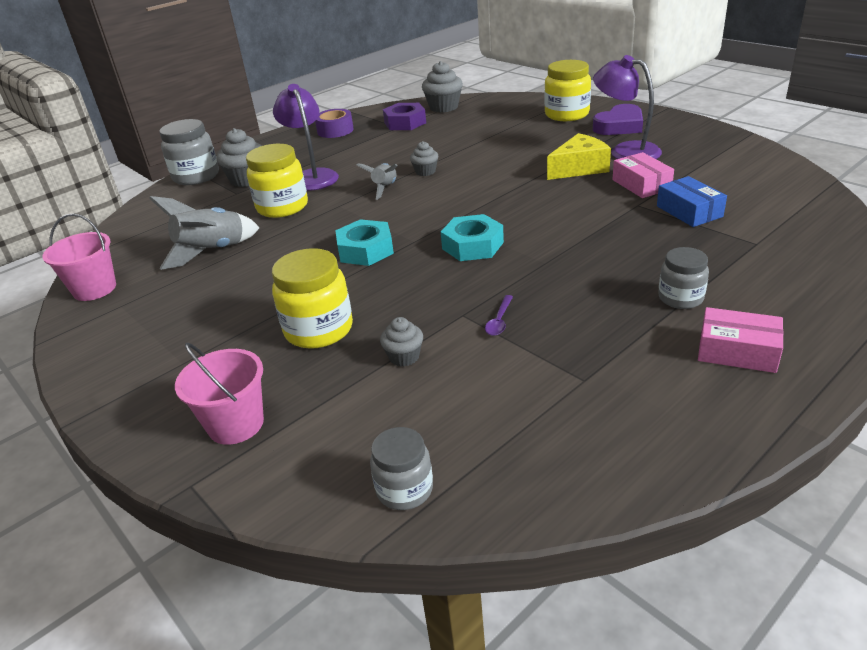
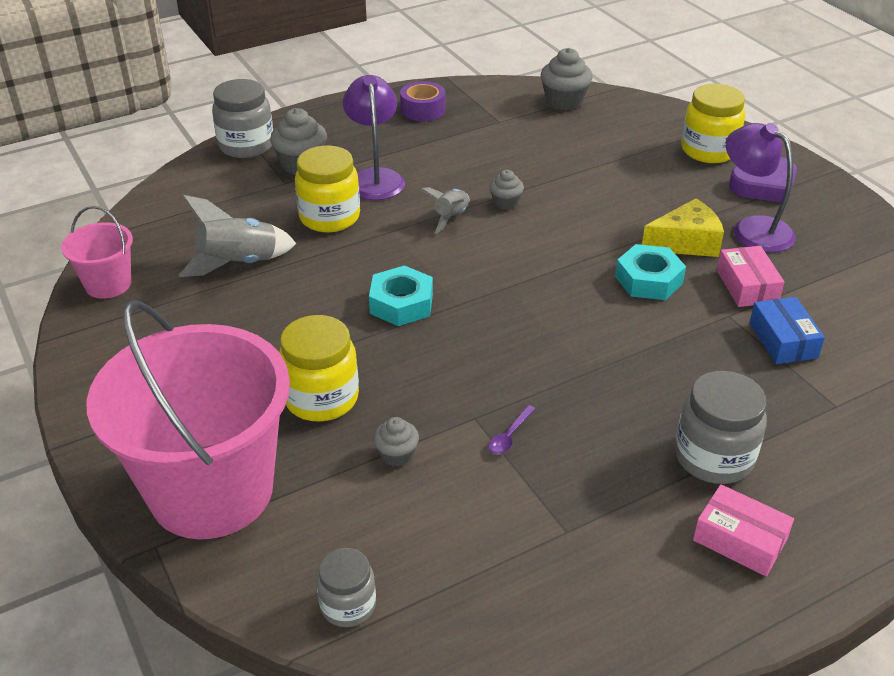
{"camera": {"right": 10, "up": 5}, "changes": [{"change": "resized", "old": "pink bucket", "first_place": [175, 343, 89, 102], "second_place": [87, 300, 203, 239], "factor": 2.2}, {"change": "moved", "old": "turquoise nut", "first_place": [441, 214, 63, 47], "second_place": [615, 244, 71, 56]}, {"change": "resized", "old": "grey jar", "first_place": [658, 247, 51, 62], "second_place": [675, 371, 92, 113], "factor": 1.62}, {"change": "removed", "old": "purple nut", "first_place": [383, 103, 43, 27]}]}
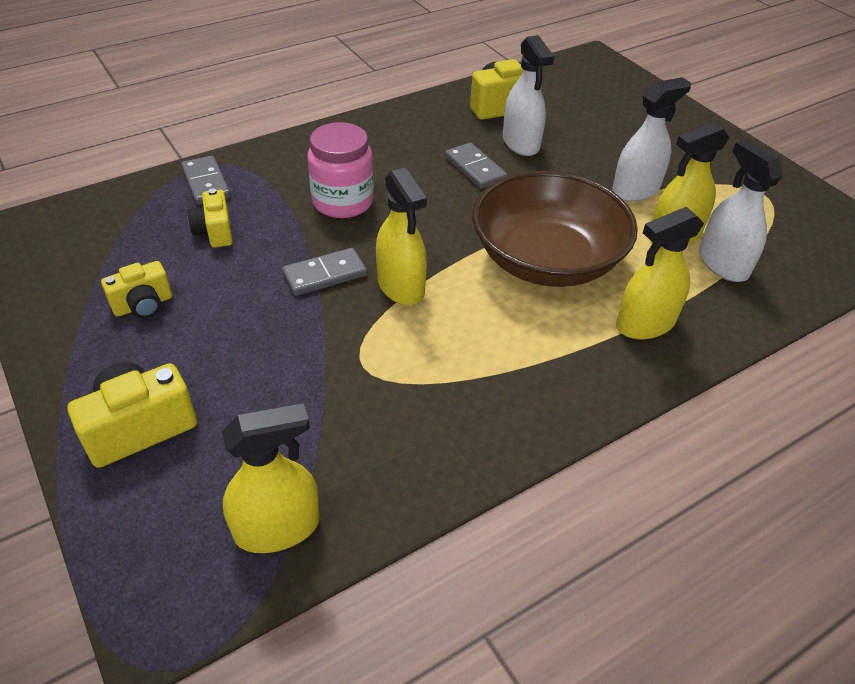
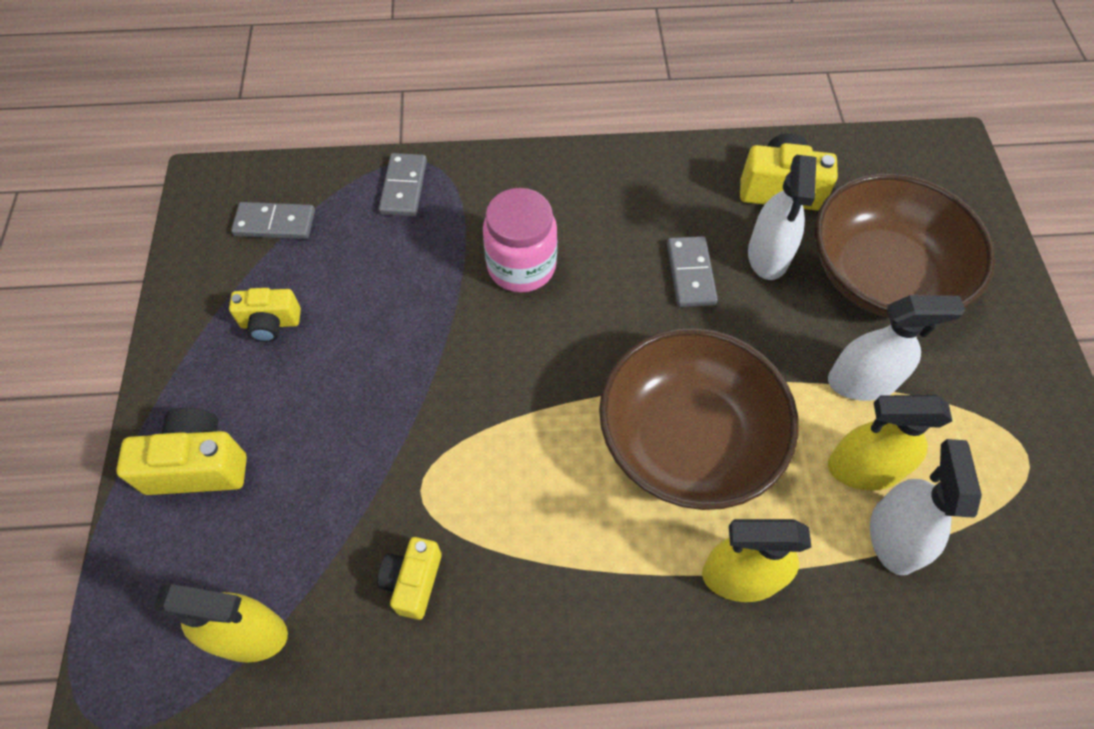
{"camera": {"right": 30, "up": 15}, "changes": [{"change": "moved", "old": "grey domino", "first_place": [282, 248, 85, 48], "second_place": [231, 202, 84, 37]}, {"change": "moved", "old": "yellow camera", "first_place": [187, 189, 46, 59], "second_place": [377, 537, 65, 83]}, {"change": "added", "new": "brown bowl", "second_place": [815, 173, 180, 145]}, {"change": "removed", "old": "yellow spray bottle", "first_place": [376, 167, 51, 138]}]}
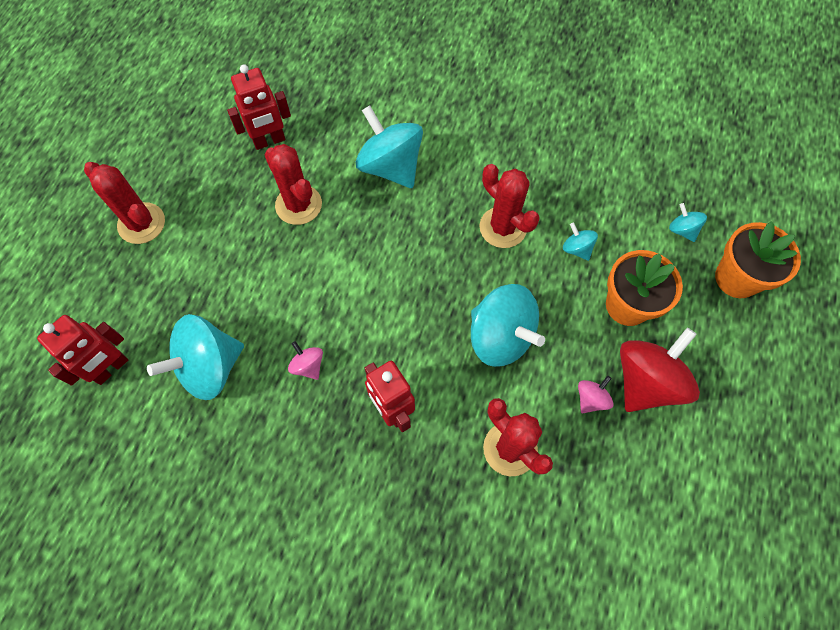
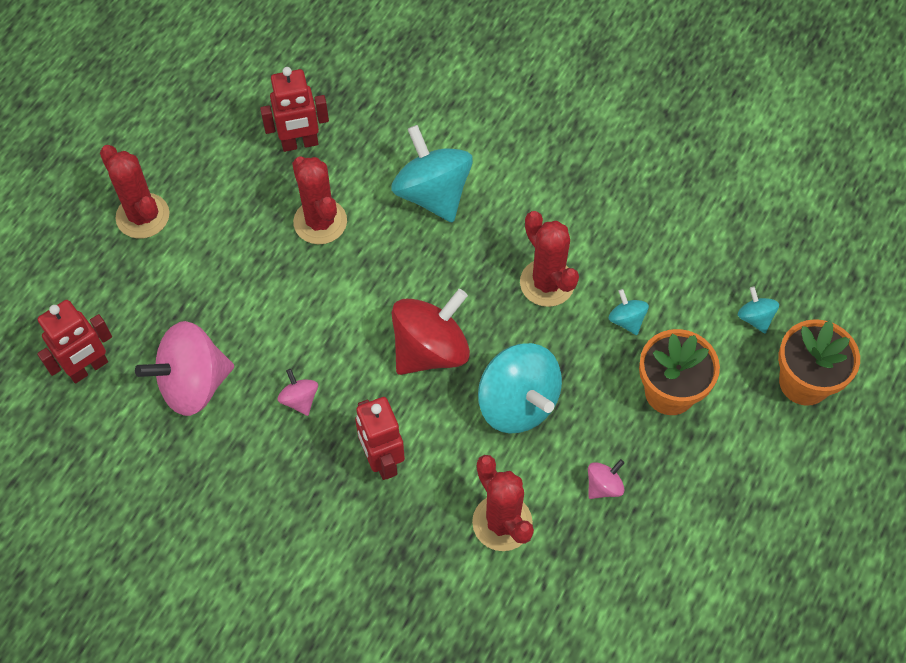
{"camera": {"right": 10, "up": -5}, "changes": [{"change": "recoloured", "old": "turquoise spinning top", "new": "pink spinning top", "first_place": [147, 314, 97, 86], "second_place": [135, 321, 99, 95]}, {"change": "moved", "old": "red spinning top", "first_place": [620, 328, 80, 84], "second_place": [392, 289, 78, 86]}]}
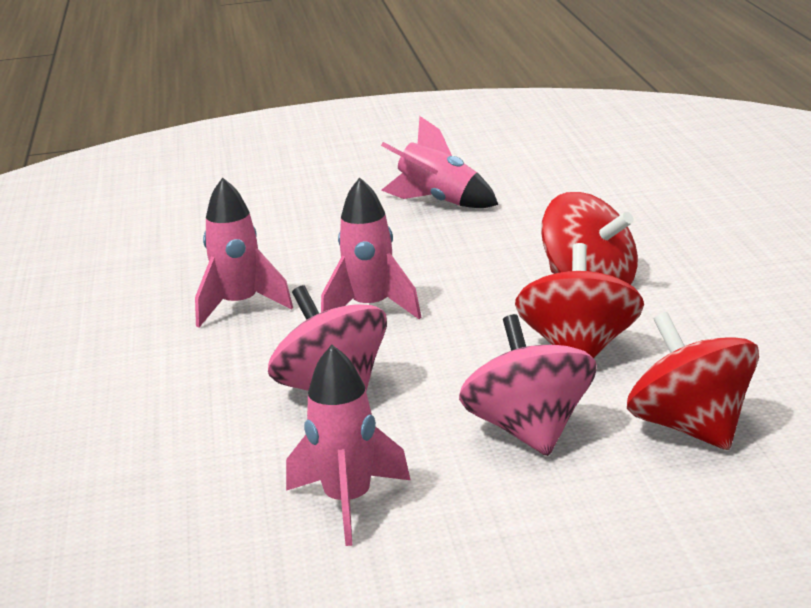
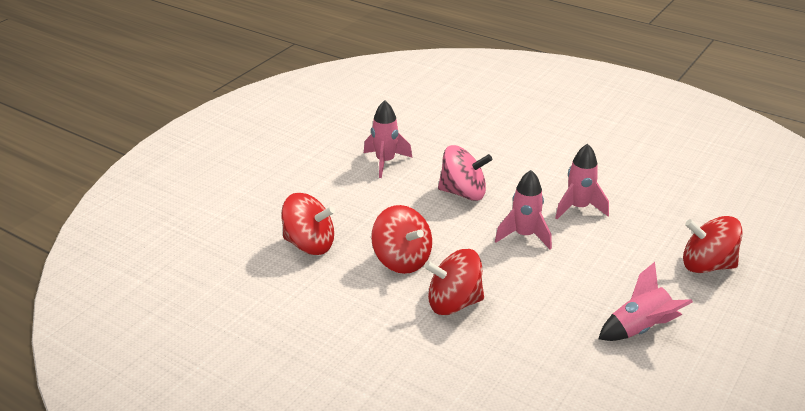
{"camera": {"right": 130, "up": 10}, "changes": [{"change": "added", "new": "red spinning top", "second_place": [683, 216, 60, 57]}, {"change": "removed", "old": "pink spinning top", "first_place": [459, 314, 138, 142]}]}
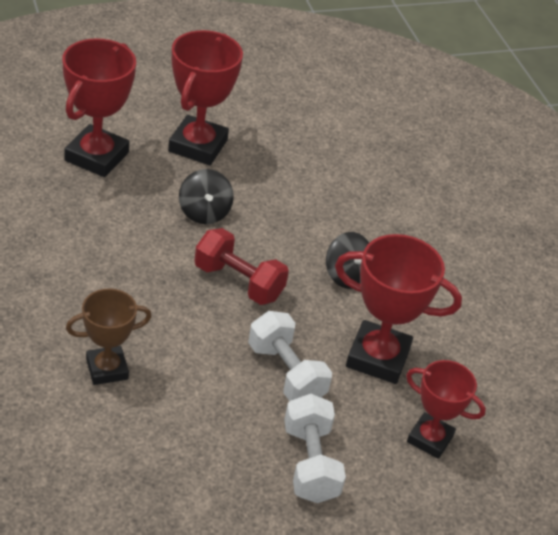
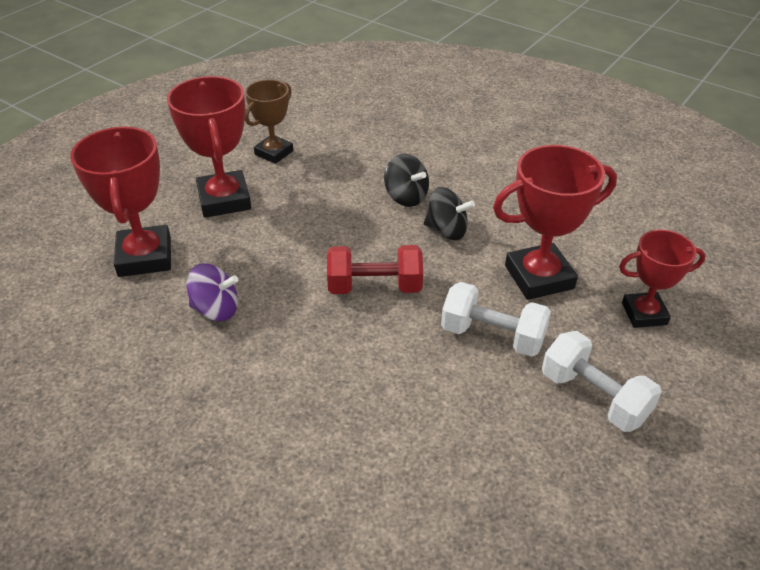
{"camera": {"right": -30, "up": 0}, "changes": [{"change": "added", "new": "purple spinning top", "second_place": [187, 263, 51, 58]}, {"change": "moved", "old": "brown trophy", "first_place": [66, 289, 86, 96], "second_place": [245, 80, 48, 84]}, {"change": "moved", "old": "black spinning top", "first_place": [179, 169, 55, 55], "second_place": [384, 154, 45, 53]}]}
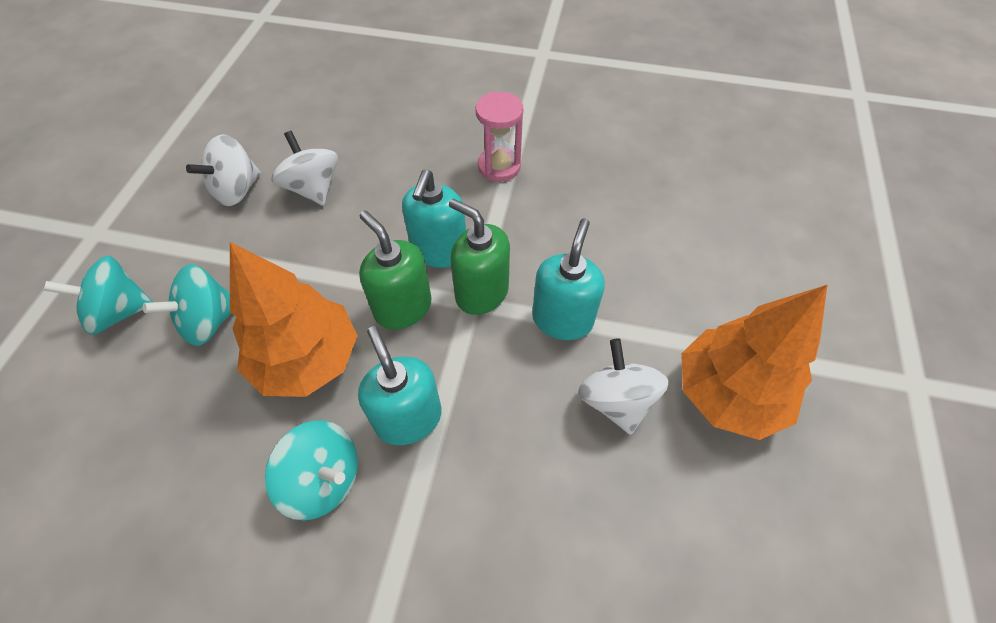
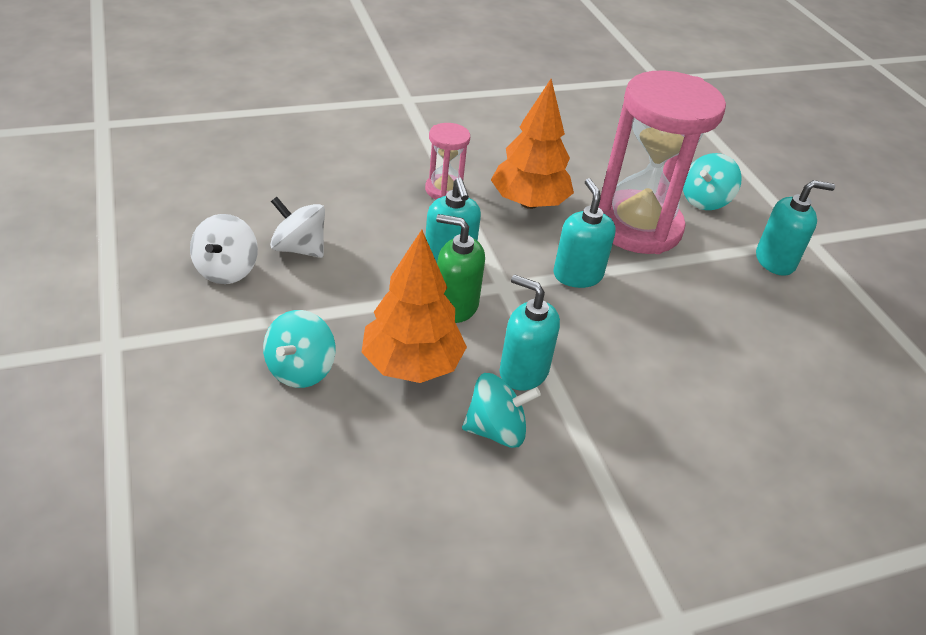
{"camera": {"right": -35, "up": -15}, "changes": [{"change": "moved", "old": "orange tree", "first_place": [681, 285, 146, 155], "second_place": [491, 79, 83, 130]}, {"change": "added", "new": "pink hourglass", "second_place": [599, 71, 127, 183]}, {"change": "moved", "old": "turquoise spinning top", "first_place": [44, 256, 109, 79], "second_place": [683, 153, 59, 57]}, {"change": "added", "new": "turquoise soap dispenser", "second_place": [756, 180, 79, 96]}, {"change": "removed", "old": "green soap dispenser", "first_place": [449, 198, 61, 117]}, {"change": "removed", "old": "white spinning top", "first_place": [578, 339, 91, 96]}]}
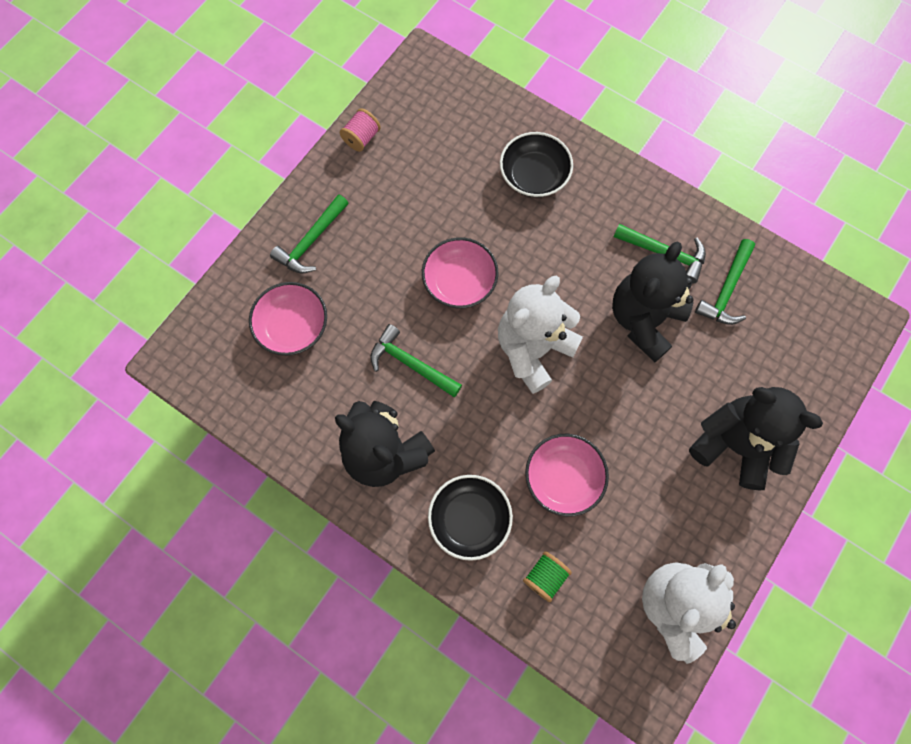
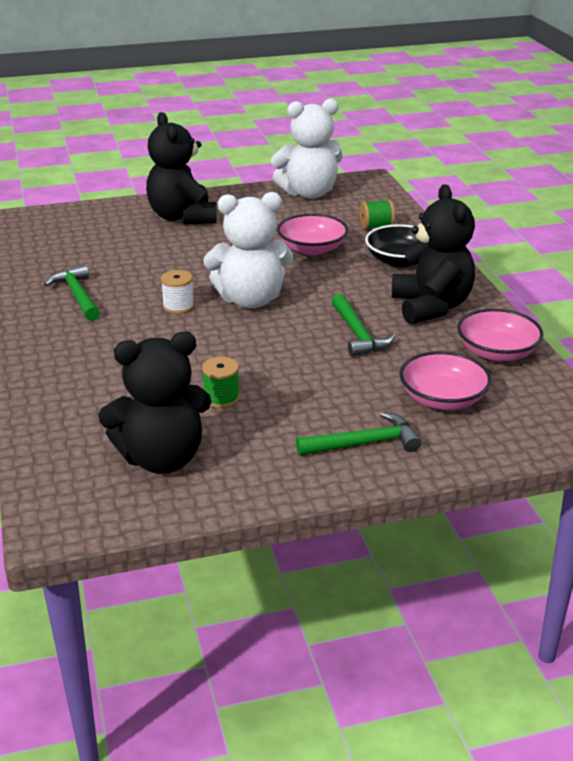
{"camera": {"right": -140, "up": -40}, "changes": [{"change": "moved", "old": "black teddy bear", "first_place": [612, 241, 81, 121], "second_place": [98, 332, 113, 142]}, {"change": "added", "new": "white spool", "second_place": [161, 270, 33, 44]}, {"change": "added", "new": "green spool", "second_place": [202, 357, 38, 51]}, {"change": "moved", "old": "pink bowl", "first_place": [422, 237, 76, 71], "second_place": [457, 309, 87, 52]}, {"change": "removed", "old": "pink spool", "first_place": [340, 108, 41, 44]}, {"change": "removed", "old": "black bowl", "first_place": [500, 132, 73, 66]}, {"change": "removed", "old": "green hammer", "first_place": [695, 239, 60, 86]}]}
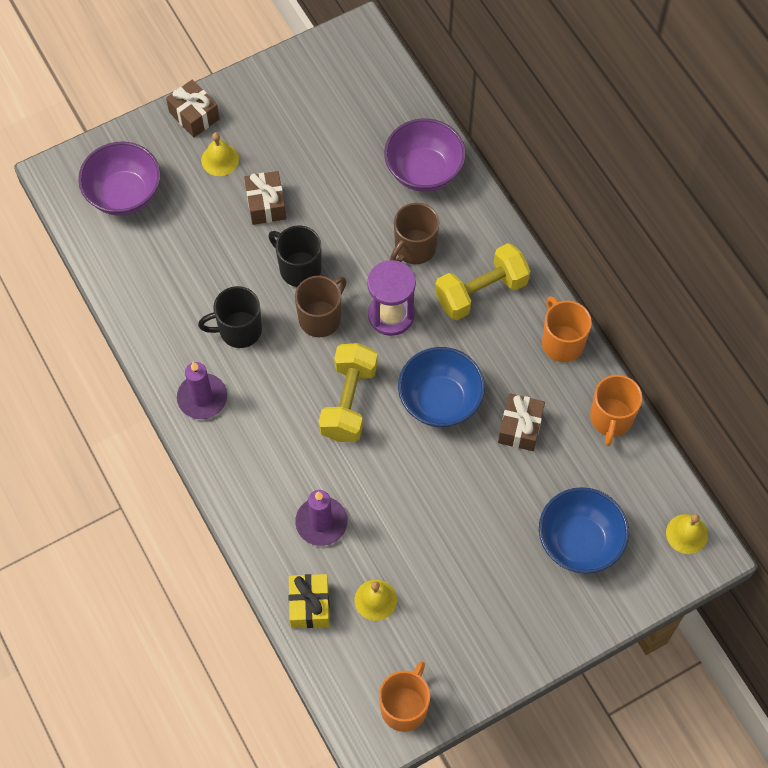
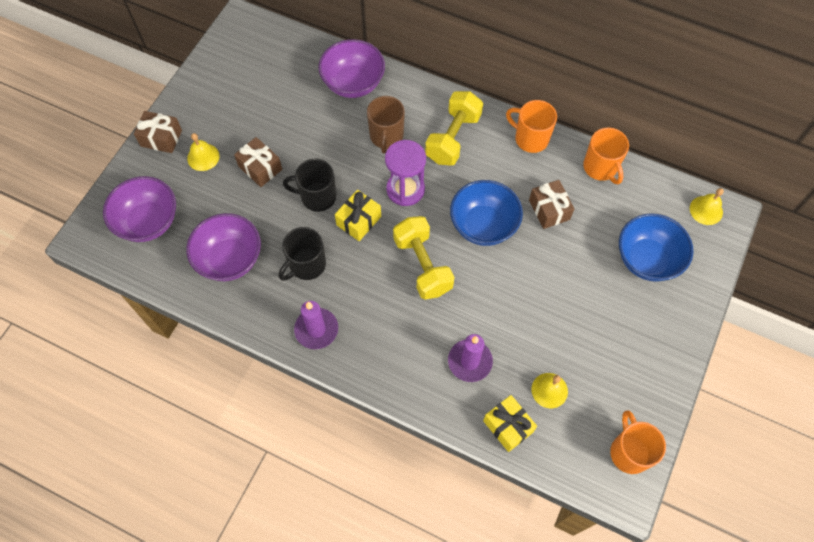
{"camera": {"right": -35, "up": 0}, "changes": [{"change": "added", "new": "purple bowl", "second_place": [186, 213, 75, 68]}, {"change": "replaced", "old": "brown mug", "new": "yellow gift", "first_place": [295, 276, 52, 61], "second_place": [335, 190, 46, 51]}]}
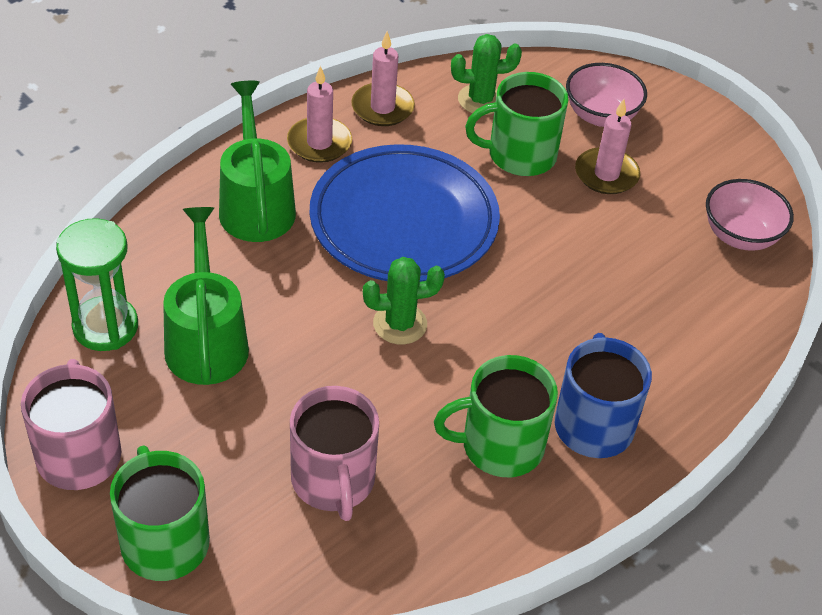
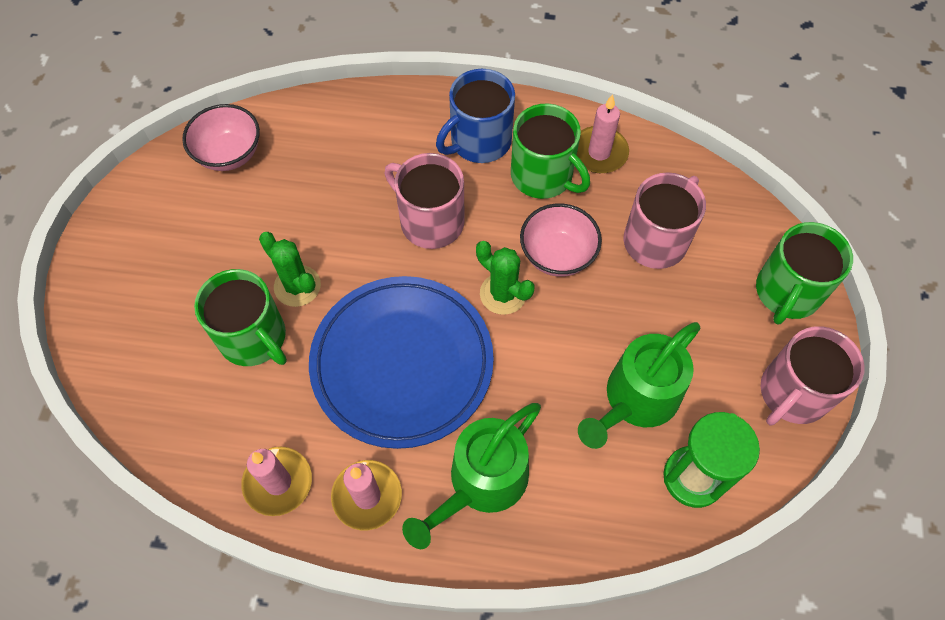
{"camera": {"right": -125, "up": 15}, "changes": [{"change": "moved", "old": "green cactus", "first_place": [451, 34, 71, 81], "second_place": [259, 232, 62, 75]}, {"change": "added", "new": "pink mug", "second_place": [385, 153, 80, 96]}, {"change": "moved", "old": "pink bowl", "first_place": [566, 63, 81, 64], "second_place": [520, 203, 82, 74]}, {"change": "moved", "old": "pink candle", "first_place": [575, 99, 65, 95], "second_place": [577, 94, 52, 79]}]}
